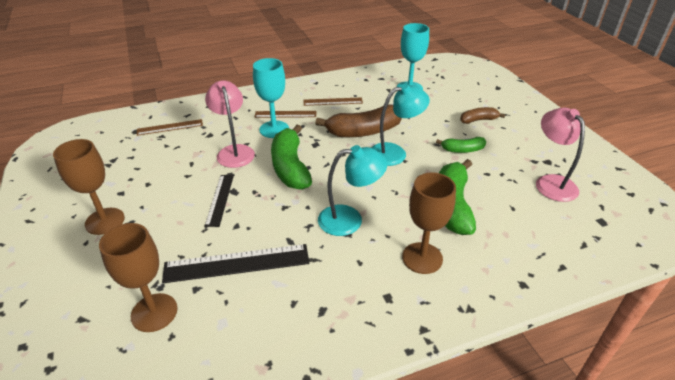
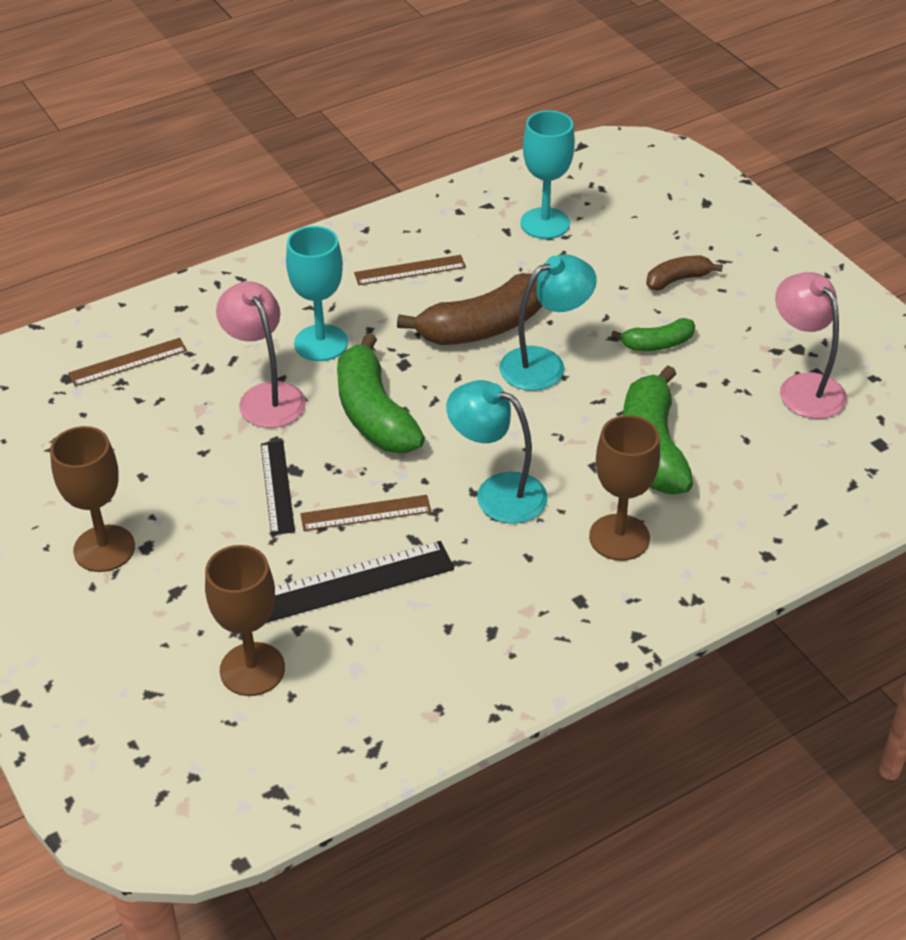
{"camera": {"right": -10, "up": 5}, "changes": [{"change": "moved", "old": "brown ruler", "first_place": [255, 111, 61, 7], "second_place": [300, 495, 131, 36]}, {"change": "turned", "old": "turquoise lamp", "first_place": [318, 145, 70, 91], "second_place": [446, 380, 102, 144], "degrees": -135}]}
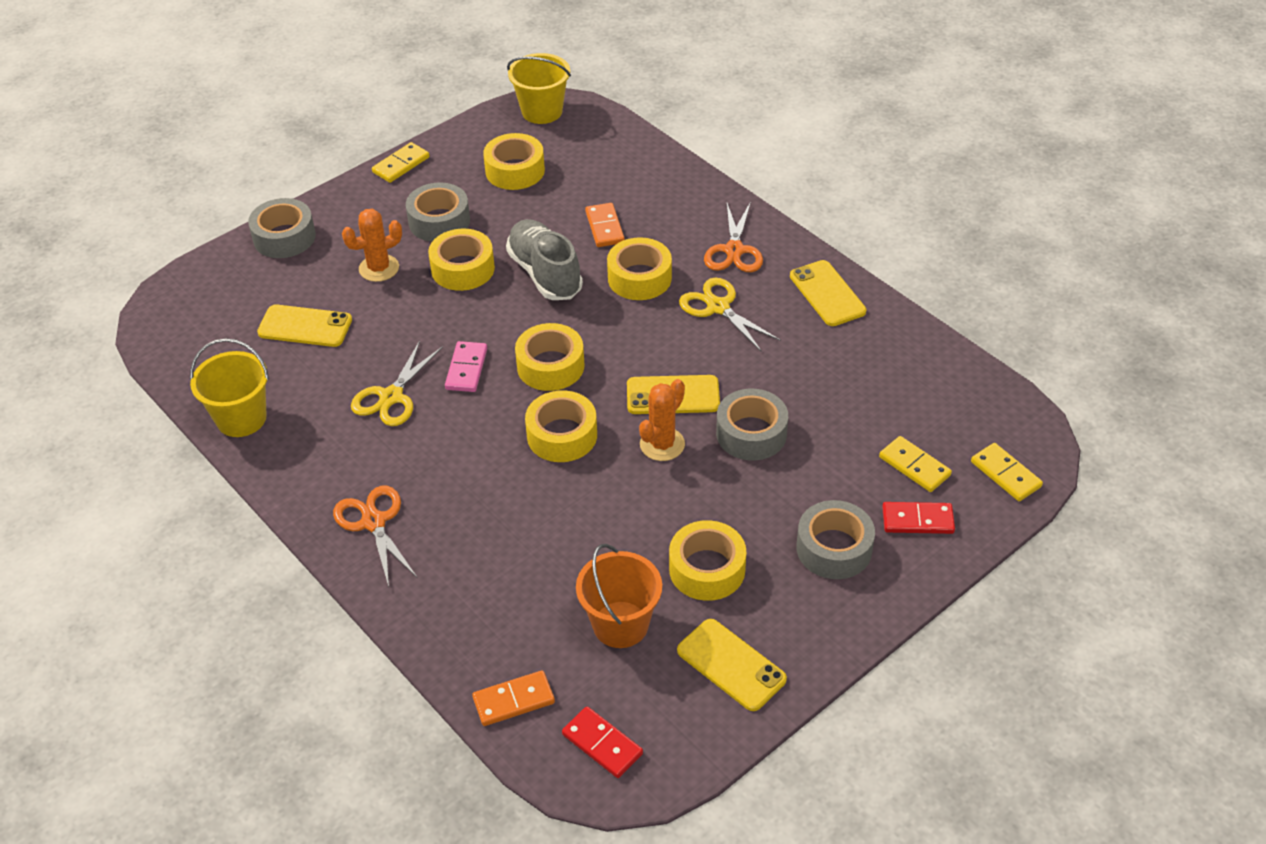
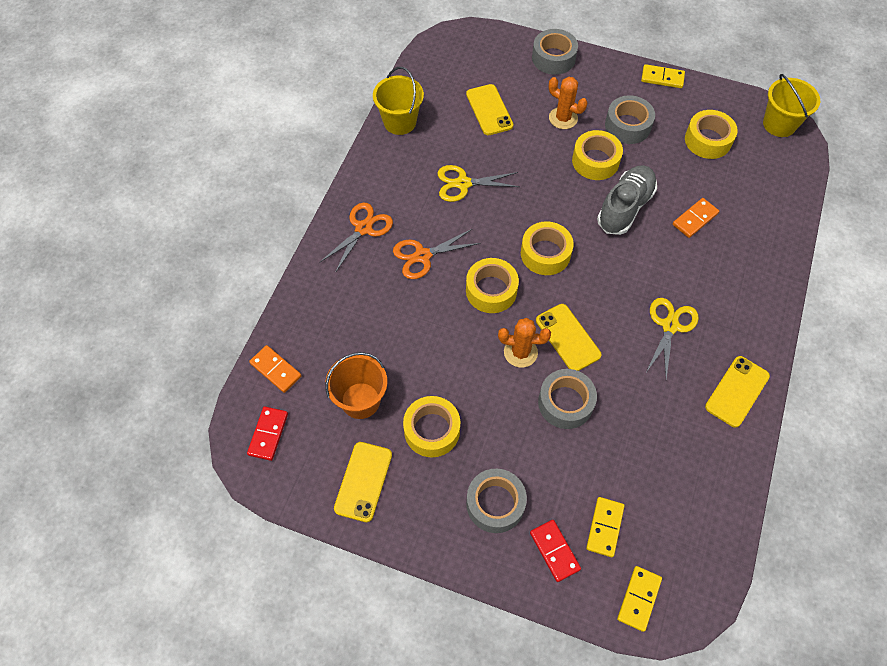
{"camera": {"right": 60, "up": 15}, "changes": [{"change": "moved", "old": "orange scissors", "first_place": [704, 202, 59, 70], "second_place": [393, 229, 87, 50]}, {"change": "removed", "old": "pink domino", "first_place": [445, 341, 42, 51]}, {"change": "removed", "old": "yellow tape", "first_place": [607, 237, 65, 63]}]}
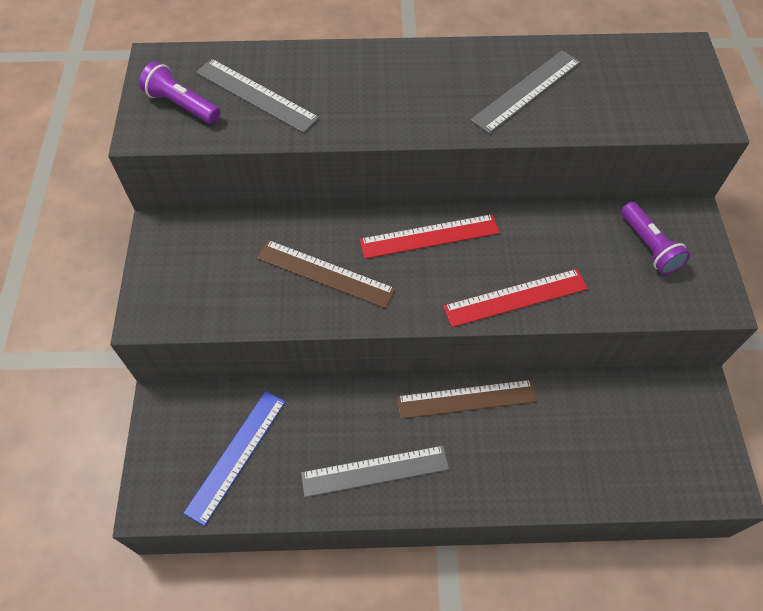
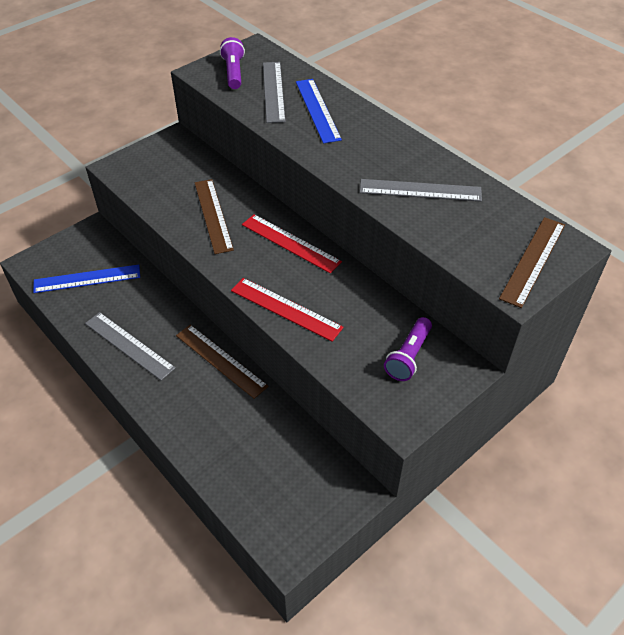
{"camera": {"right": 50, "up": -10}, "changes": [{"change": "added", "new": "blue ruler", "second_place": [296, 79, 46, 65]}, {"change": "added", "new": "brown ruler", "second_place": [499, 217, 66, 91]}]}
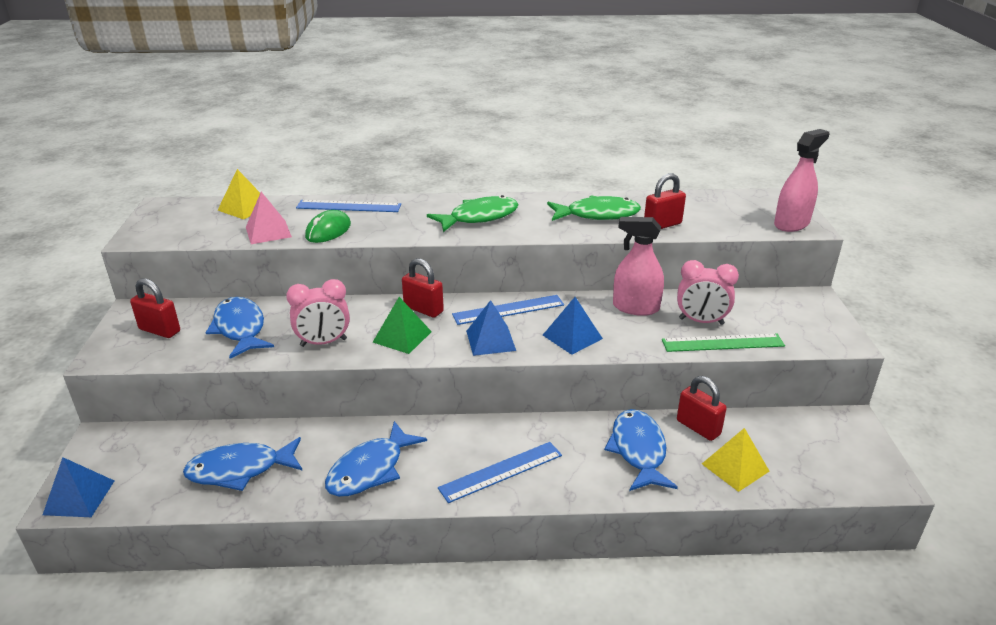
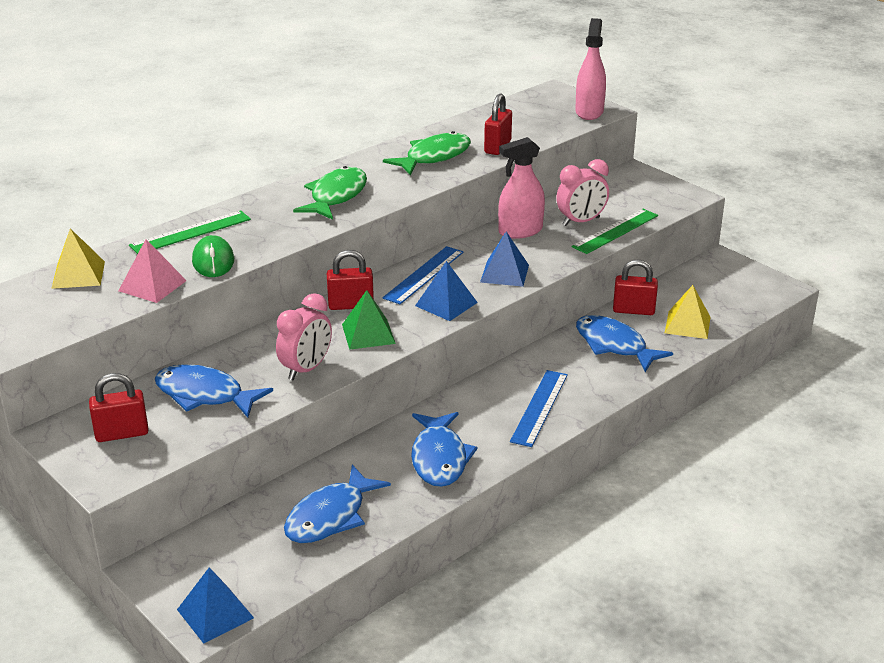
{"camera": {"right": -40, "up": 0}, "changes": [{"change": "recoloured", "old": "blue ruler", "new": "green ruler", "first_place": [296, 200, 105, 12], "second_place": [129, 210, 122, 44]}]}
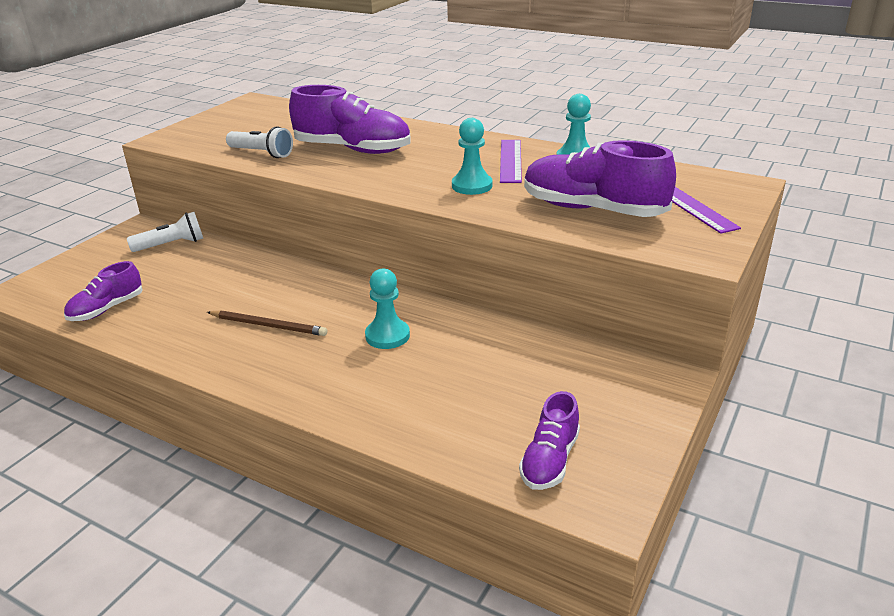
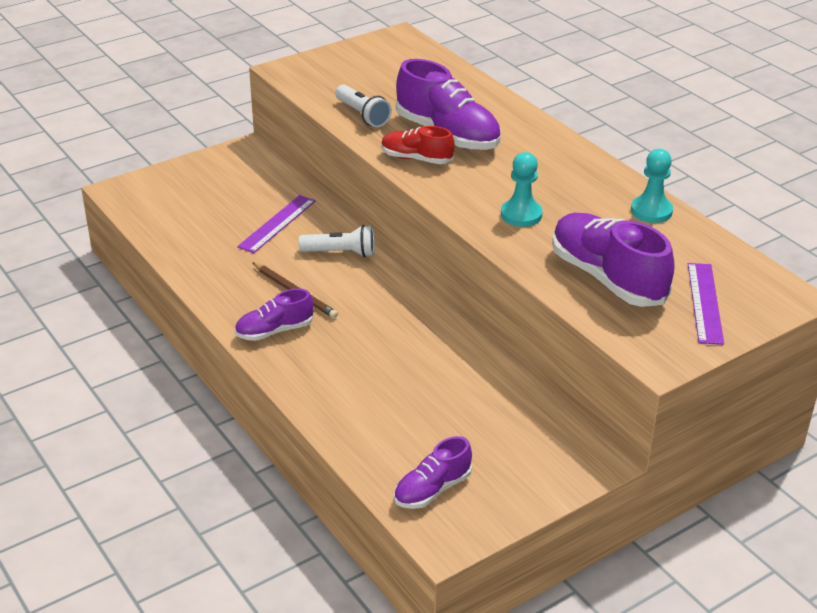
{"camera": {"right": 25, "up": 5}, "changes": [{"change": "moved", "old": "purple shoe", "first_place": [64, 261, 79, 60], "second_place": [235, 288, 79, 53]}, {"change": "moved", "old": "purple ruler", "first_place": [500, 140, 22, 43], "second_place": [237, 195, 79, 58]}, {"change": "moved", "old": "white flashlight", "first_place": [127, 212, 76, 40], "second_place": [299, 225, 76, 32]}, {"change": "added", "new": "red shoe", "second_place": [381, 126, 74, 38]}, {"change": "removed", "old": "turquoise pawn", "first_place": [365, 268, 45, 81]}]}
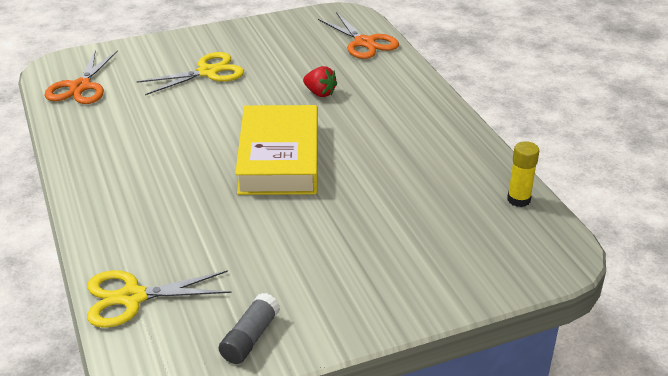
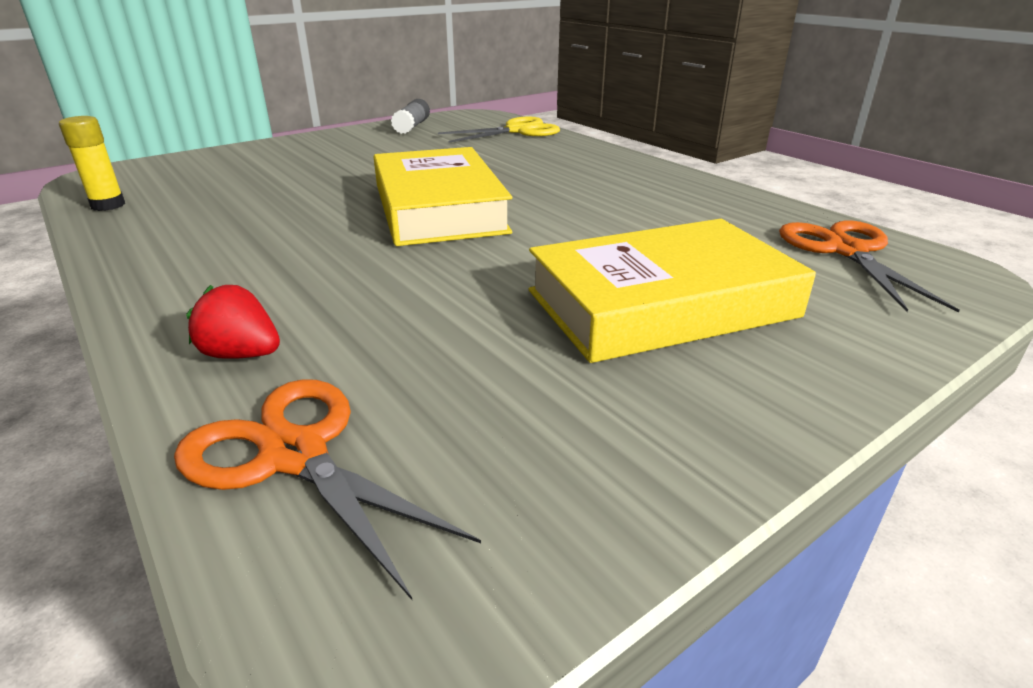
{"camera": {"right": 165, "up": -5}, "changes": [{"change": "moved", "old": "red strawberry", "first_place": [303, 66, 34, 31], "second_place": [186, 285, 94, 74]}, {"change": "replaced", "old": "yellow scissors", "new": "yellow book", "first_place": [136, 52, 108, 43], "second_place": [529, 219, 287, 144]}]}
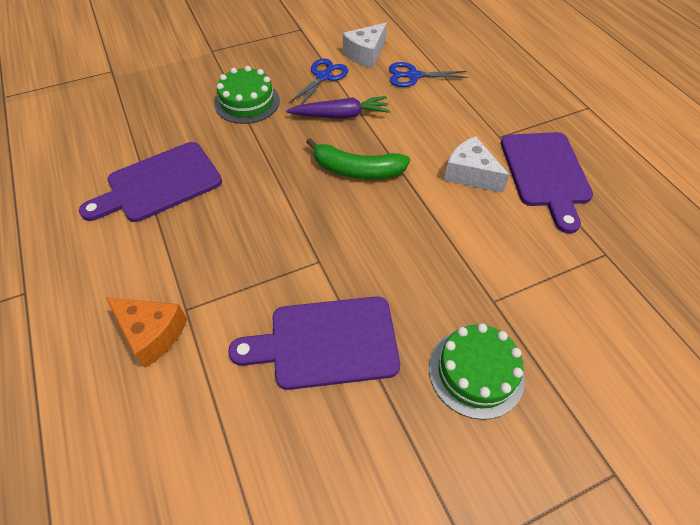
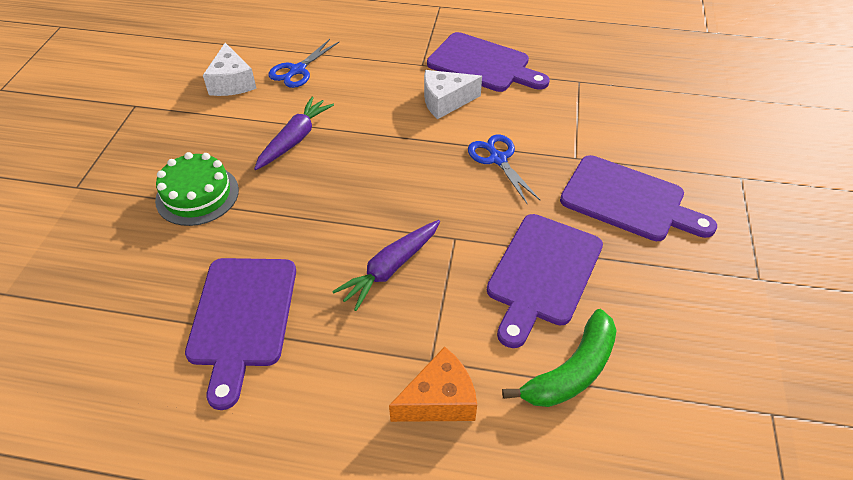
{"camera": {"right": -55, "up": -5}, "changes": [{"change": "added", "new": "purple carrot", "second_place": [332, 220, 108, 91]}, {"change": "moved", "old": "blue scissors", "first_place": [288, 58, 60, 47], "second_place": [468, 134, 73, 71]}, {"change": "moved", "old": "green banana", "first_place": [306, 138, 104, 41], "second_place": [502, 309, 114, 98]}, {"change": "replaced", "old": "green cake", "new": "purple cutting board", "first_place": [429, 323, 96, 97], "second_place": [560, 155, 157, 86]}]}
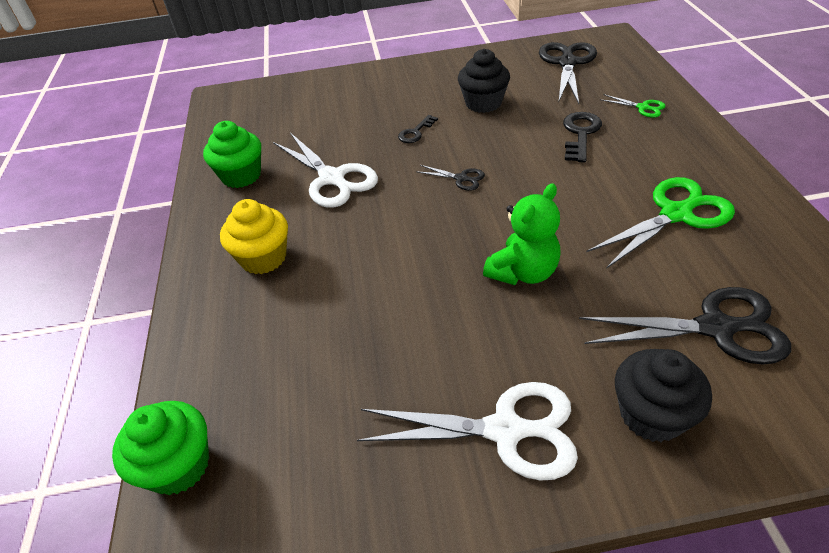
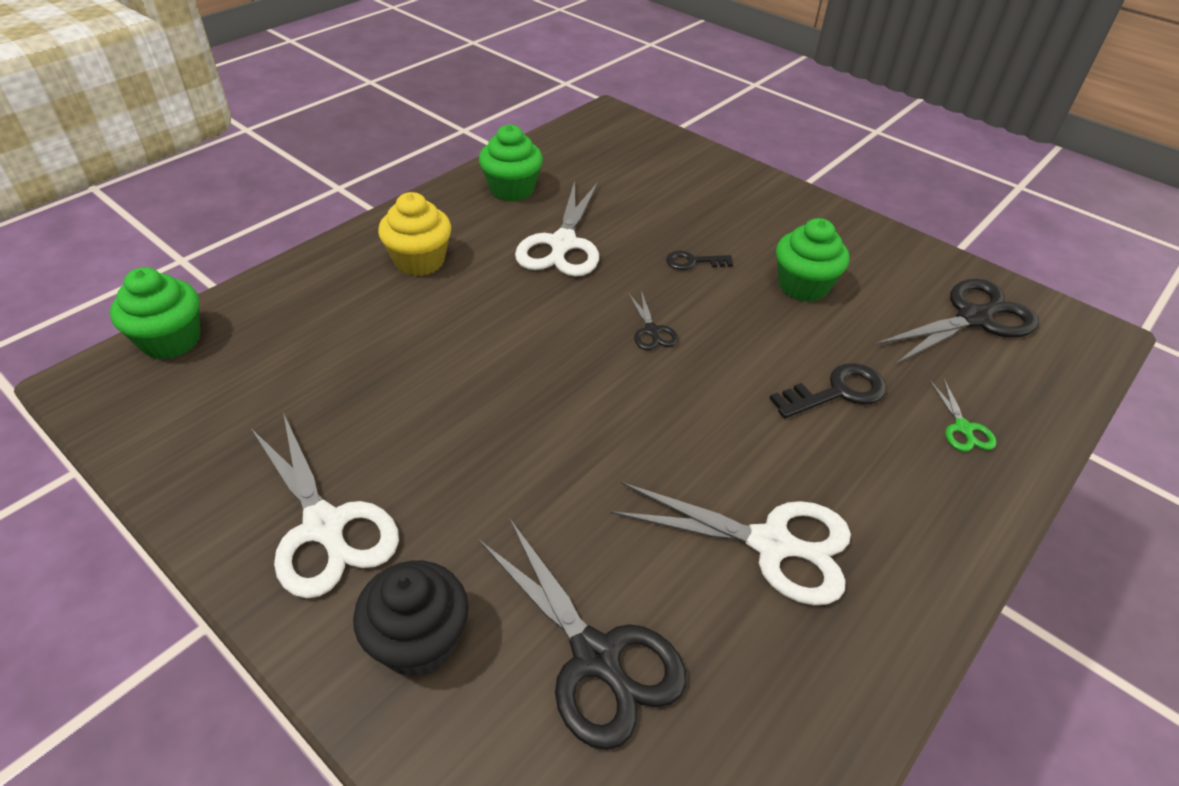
{"camera": {"right": 45, "up": 0}, "changes": [{"change": "recoloured", "old": "green scissors", "new": "white scissors", "first_place": [586, 177, 149, 92], "second_place": [610, 482, 241, 123]}, {"change": "recoloured", "old": "black cupcake", "new": "green cupcake", "first_place": [458, 49, 52, 64], "second_place": [776, 218, 73, 84]}, {"change": "removed", "old": "green teddy bear", "first_place": [483, 183, 78, 102]}]}
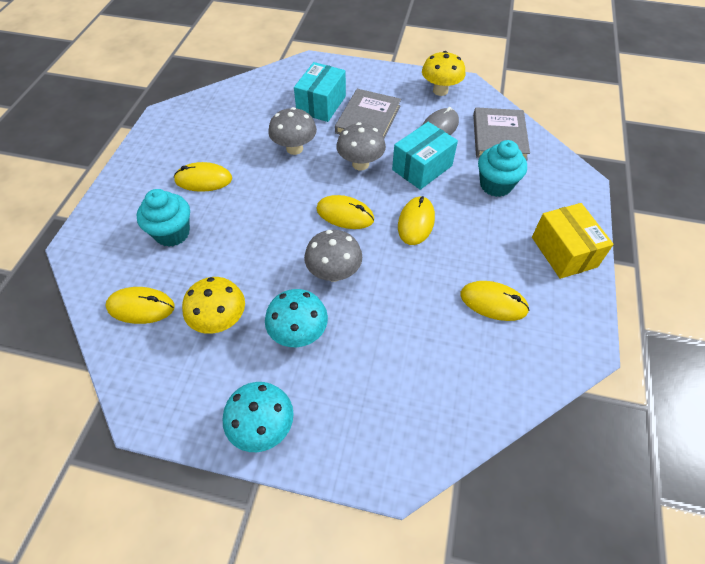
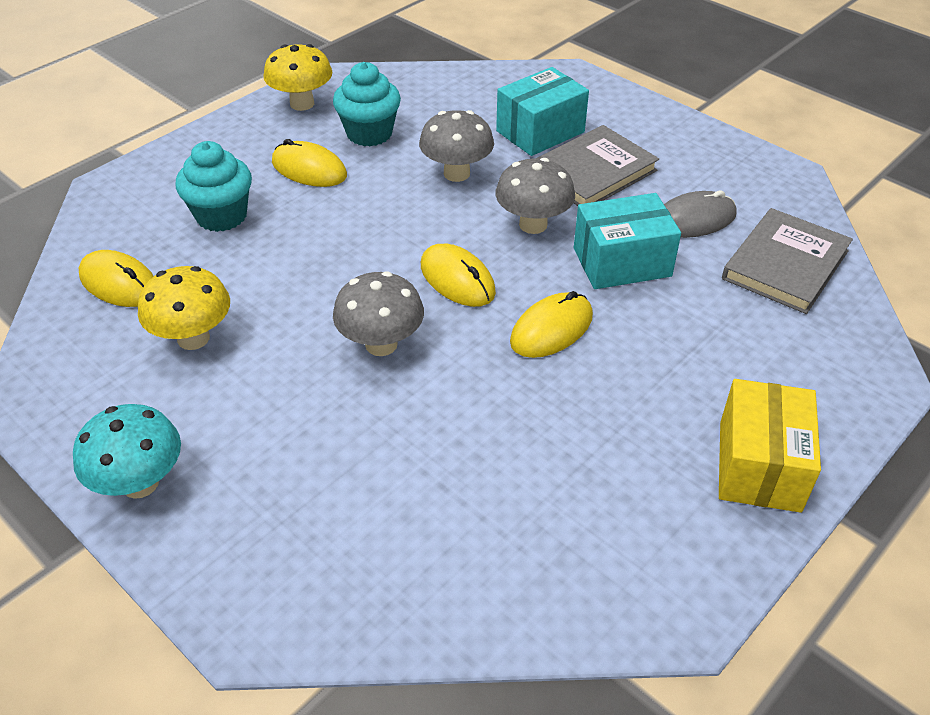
{"camera": {"right": 30, "up": -10}, "changes": [{"change": "moved", "old": "yellow mushroom", "first_place": [422, 51, 44, 45], "second_place": [263, 44, 69, 67]}, {"change": "moved", "old": "turquoise cupcake", "first_place": [478, 140, 49, 57], "second_place": [333, 62, 68, 84]}, {"change": "removed", "old": "turquoise mushroom", "first_place": [265, 289, 63, 58]}, {"change": "removed", "old": "yellow mouse", "first_place": [460, 281, 70, 40]}]}
